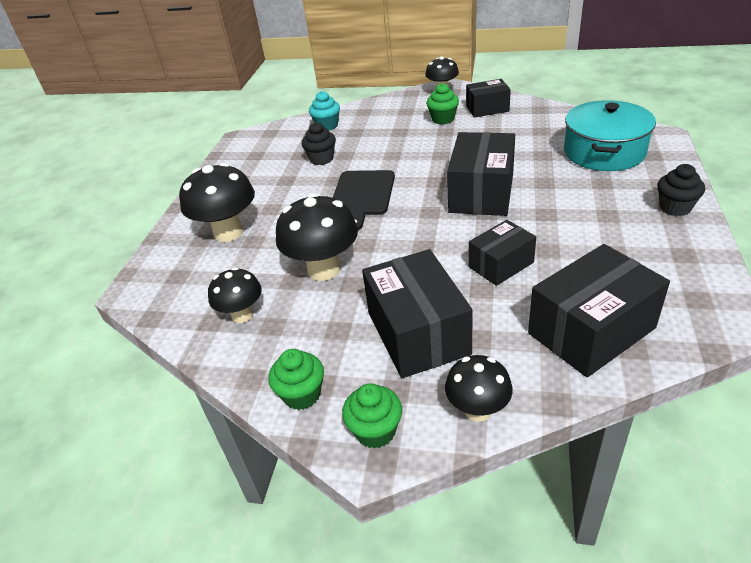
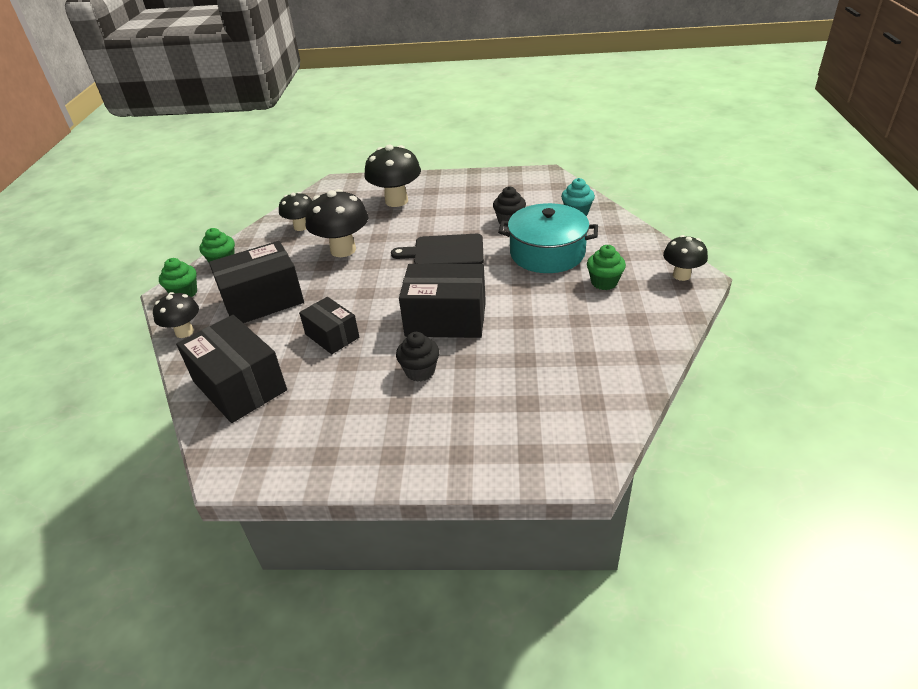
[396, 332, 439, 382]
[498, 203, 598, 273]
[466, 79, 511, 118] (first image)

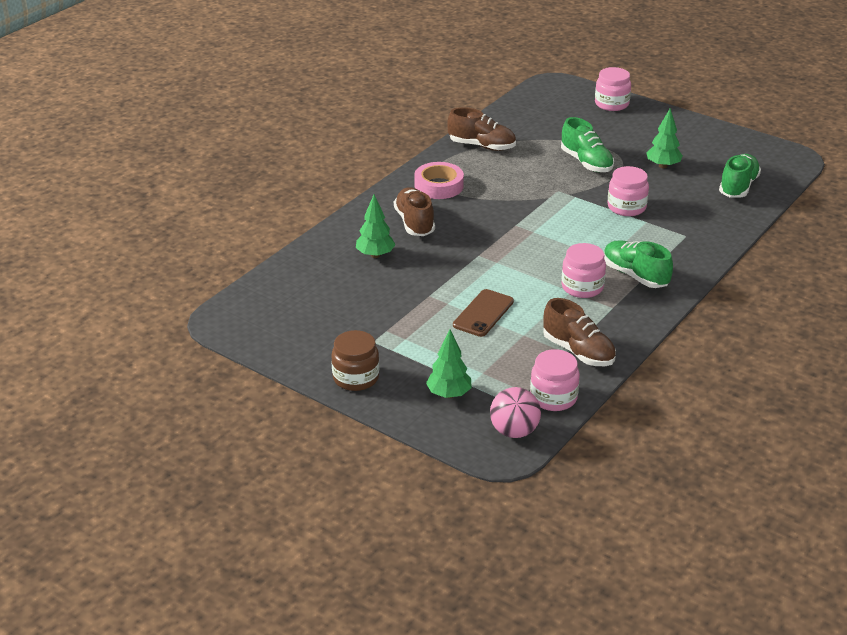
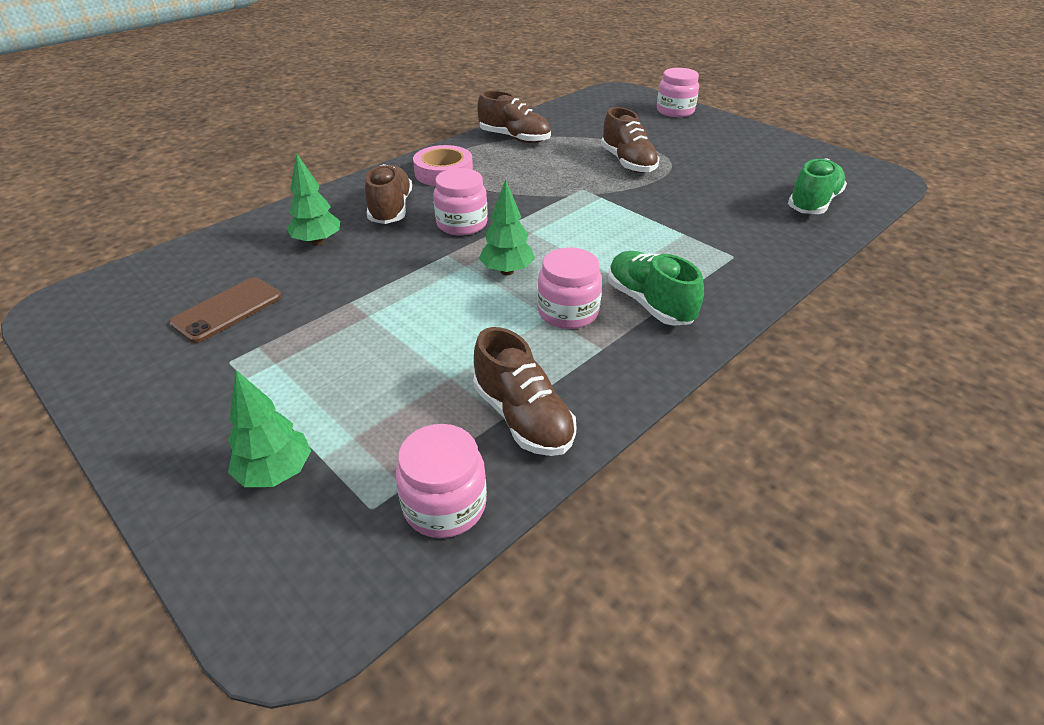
[169, 277, 282, 343]
[433, 168, 488, 236]
[479, 179, 535, 275]
[601, 107, 660, 173]
[331, 330, 379, 391] (first image)
[490, 387, 541, 438] (first image)

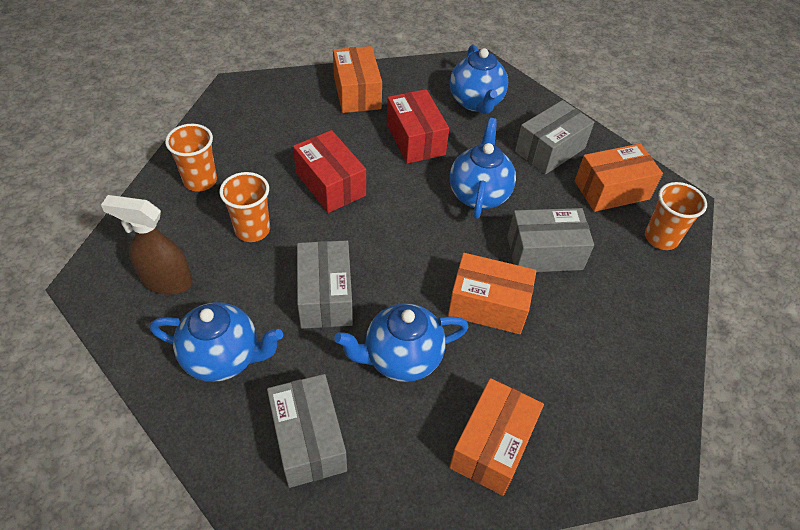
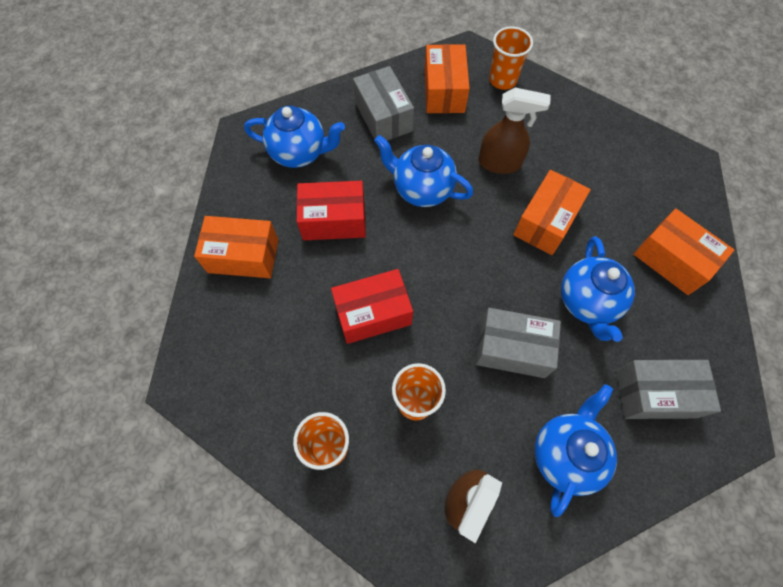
[479, 87, 551, 174]

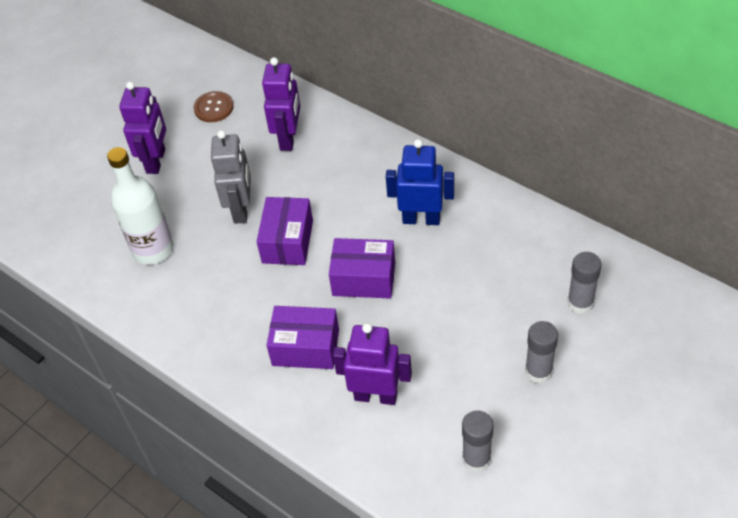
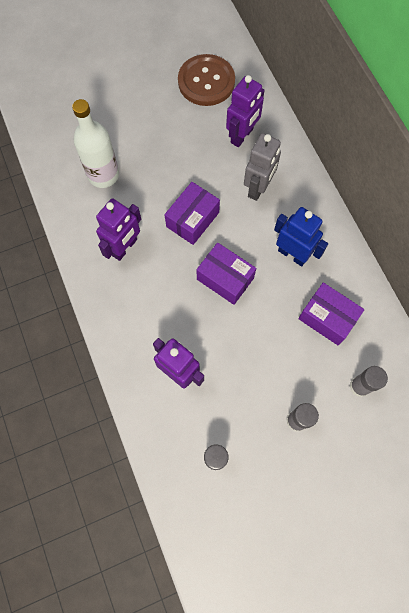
[96, 198, 141, 261]
[178, 54, 235, 106]
[244, 133, 281, 201]
[298, 282, 365, 345]

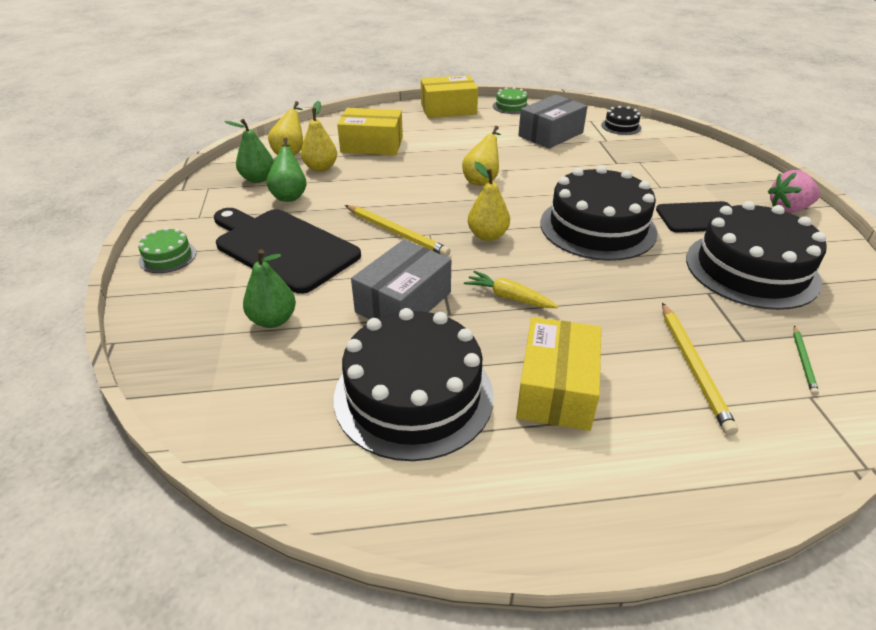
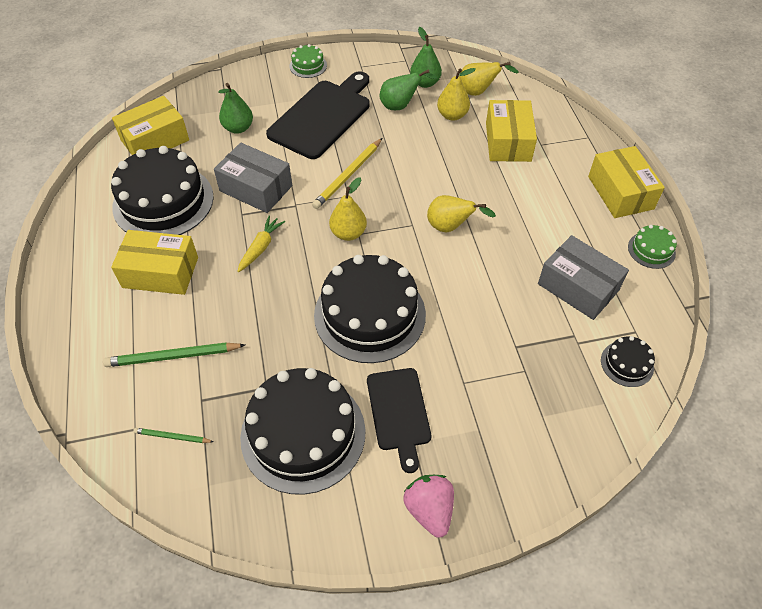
[103, 342, 245, 367]
[112, 96, 189, 155]

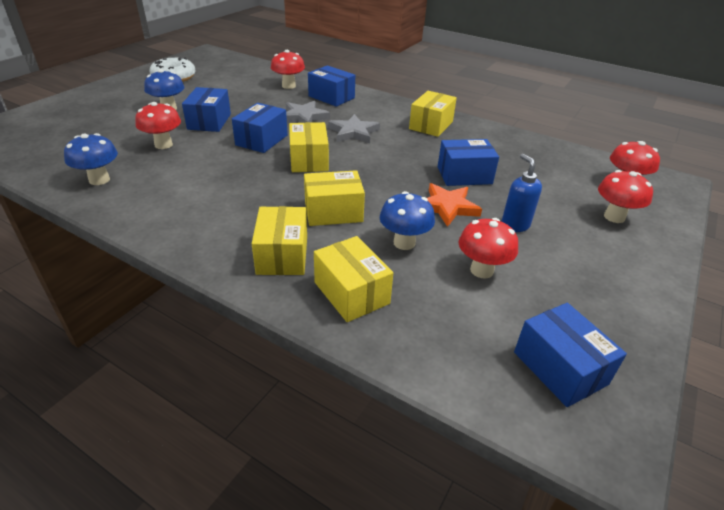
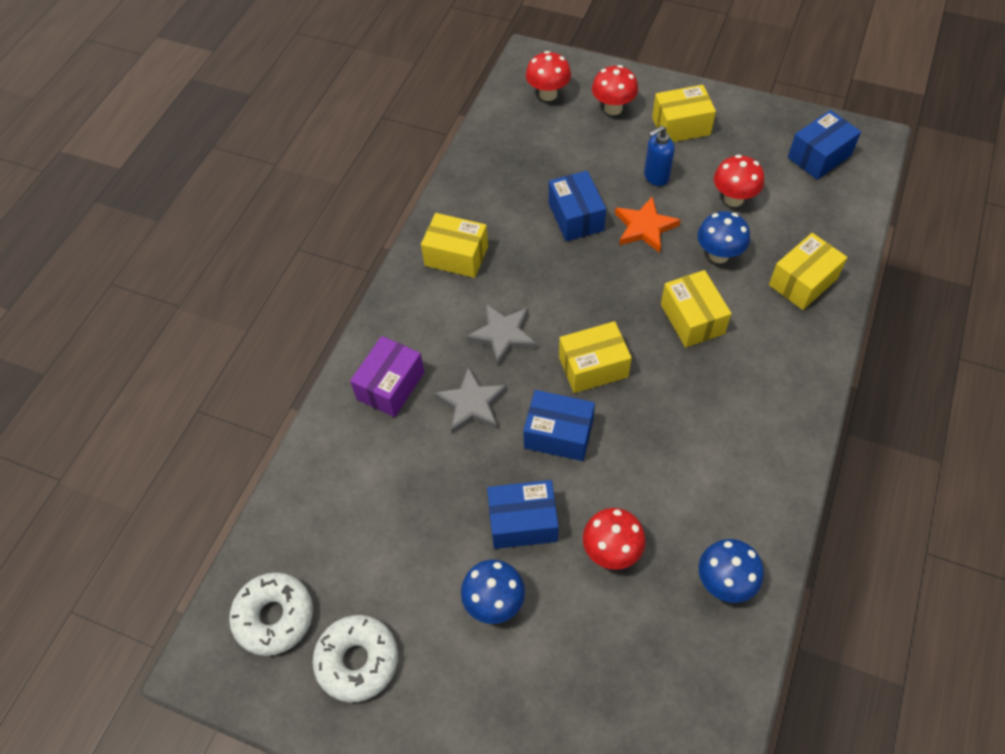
[229, 572, 313, 656]
[350, 336, 425, 417]
[652, 85, 716, 142]
[271, 50, 305, 89] (first image)

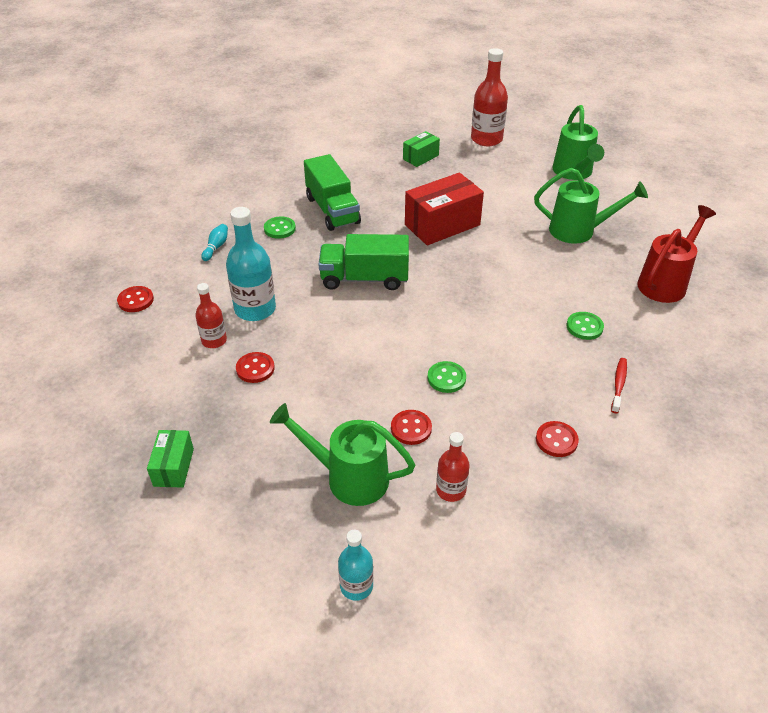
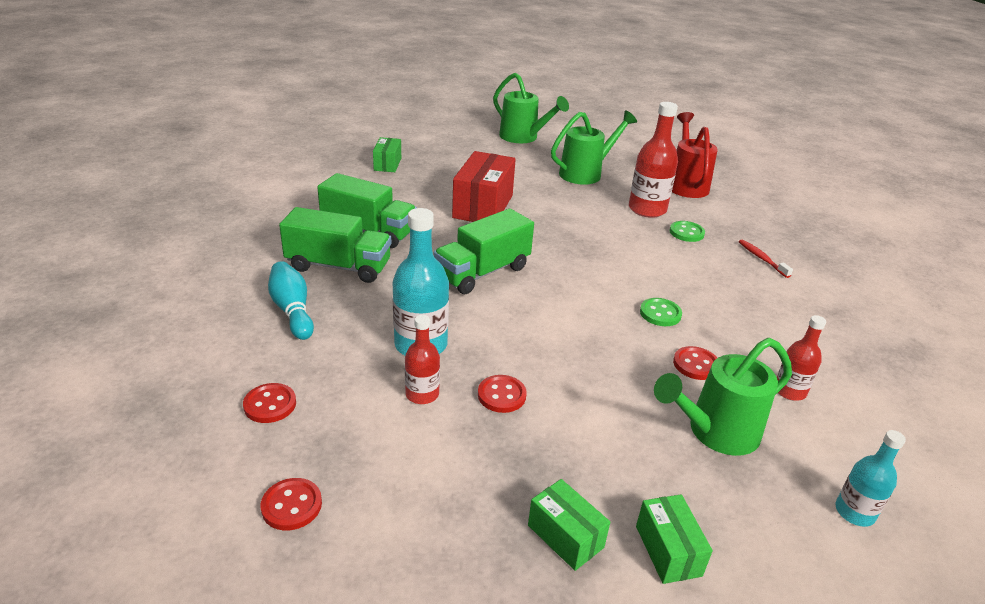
[261, 478, 322, 530]
[268, 261, 314, 340]
[279, 207, 391, 283]
[629, 102, 678, 218]
[636, 494, 713, 584]

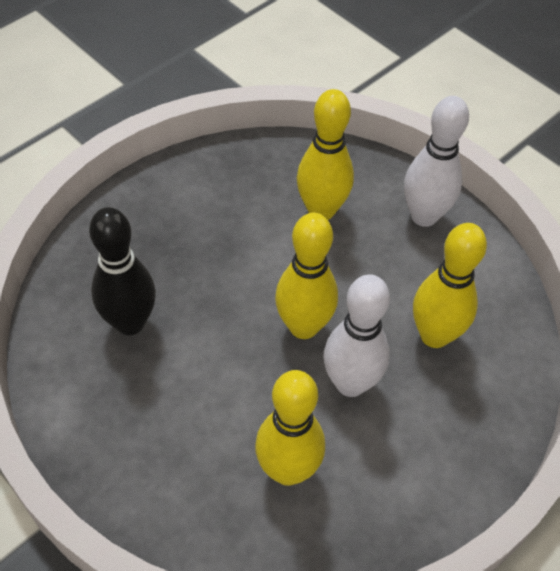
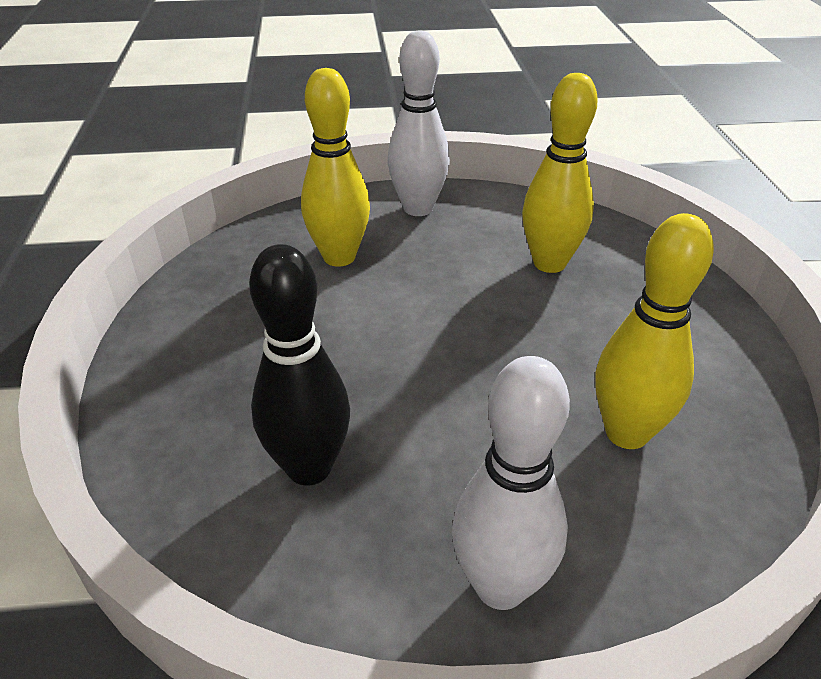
[452, 356, 570, 610]
[275, 212, 338, 339] (first image)

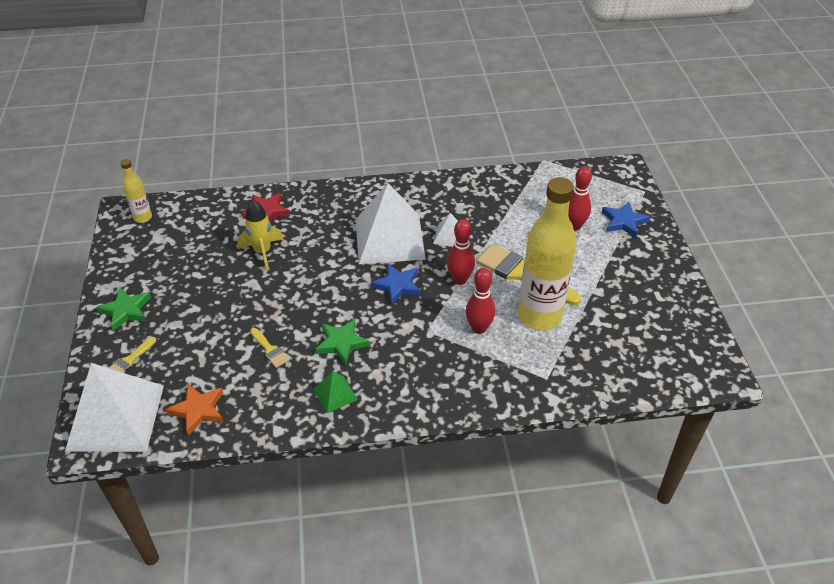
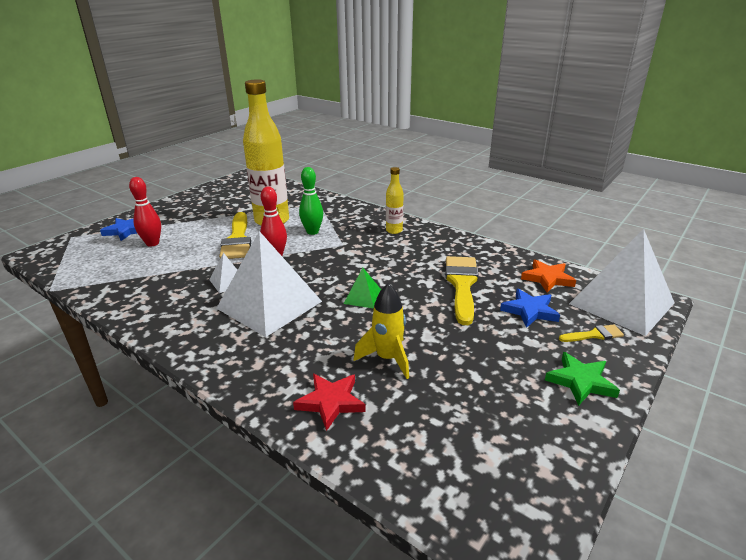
[299, 167, 323, 235]
[344, 268, 381, 309]
[386, 167, 404, 234]
[445, 256, 479, 325]
[500, 289, 560, 328]
[315, 319, 370, 365] (first image)

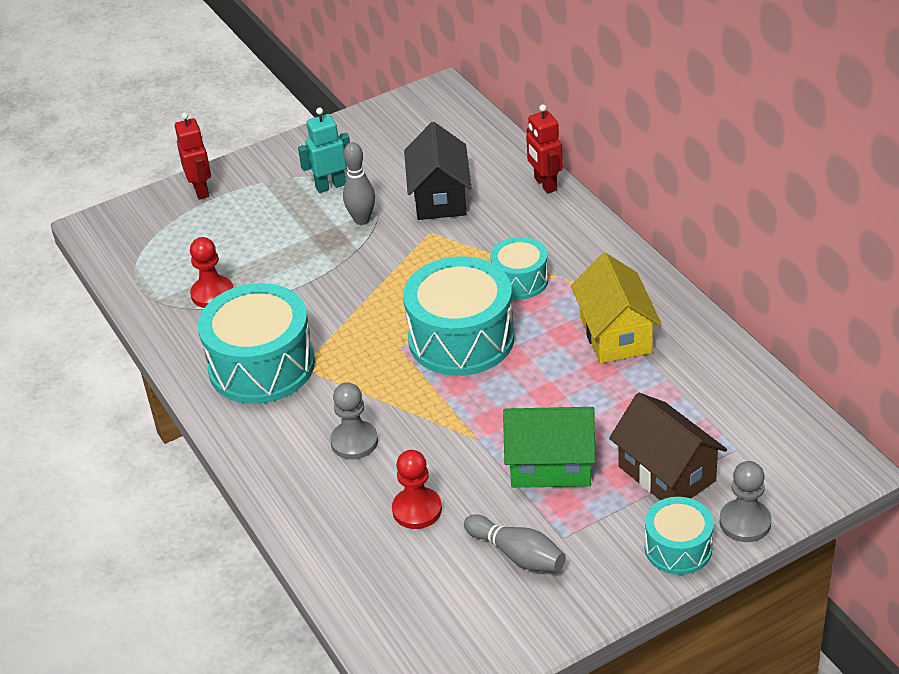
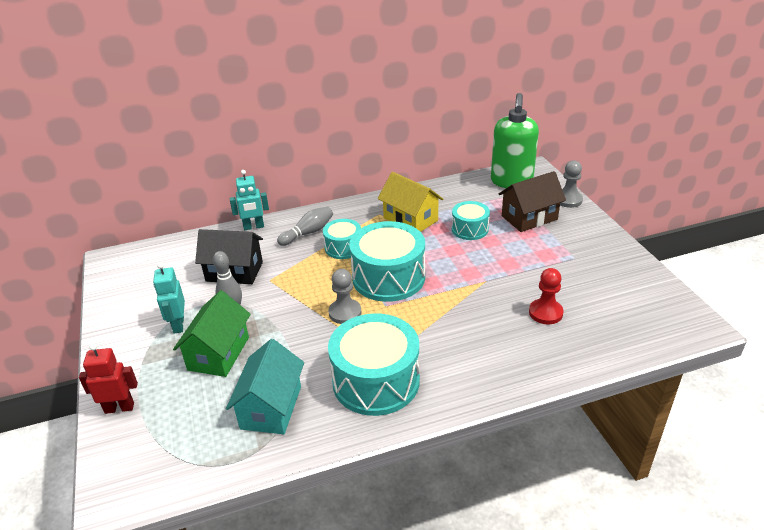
[173, 290, 251, 377]
[226, 339, 304, 434]
[230, 170, 269, 230]
[277, 207, 333, 246]
[328, 269, 361, 324]
[378, 172, 443, 232]
[452, 201, 490, 240]
[491, 93, 539, 188]

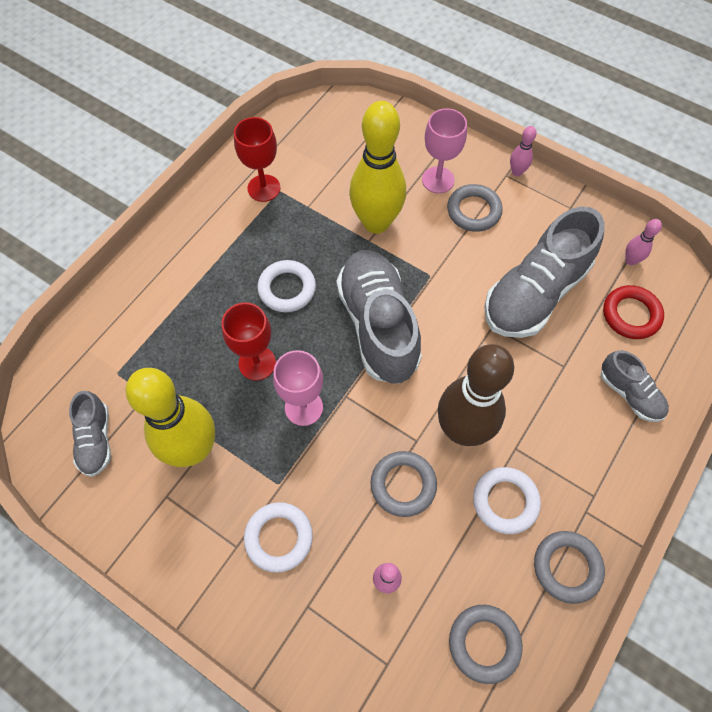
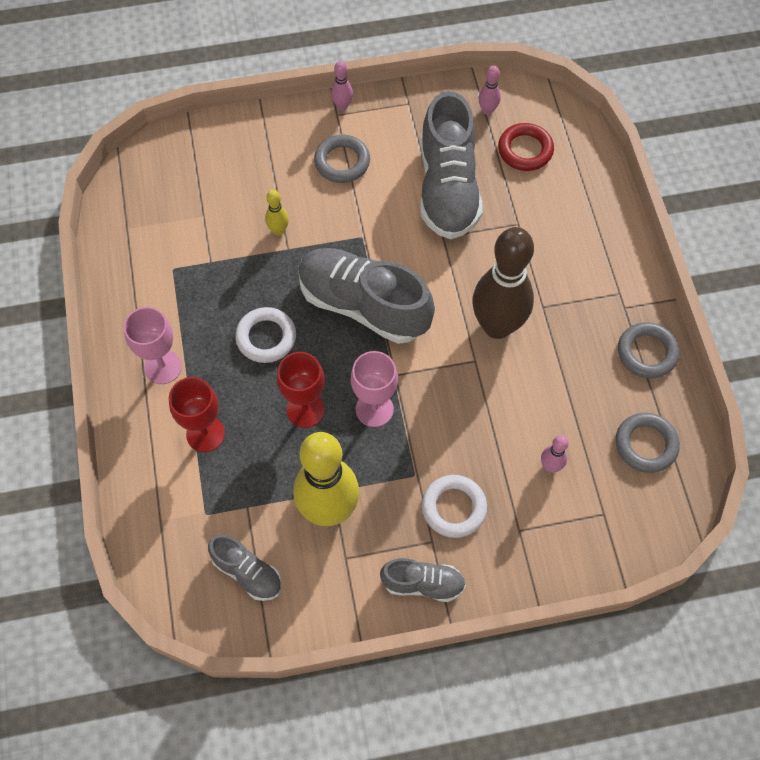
[124, 307, 182, 384]
[169, 377, 225, 452]
[265, 190, 289, 236]
[380, 558, 466, 602]
[370, 451, 437, 517] (first image)
[473, 467, 541, 534] (first image)

